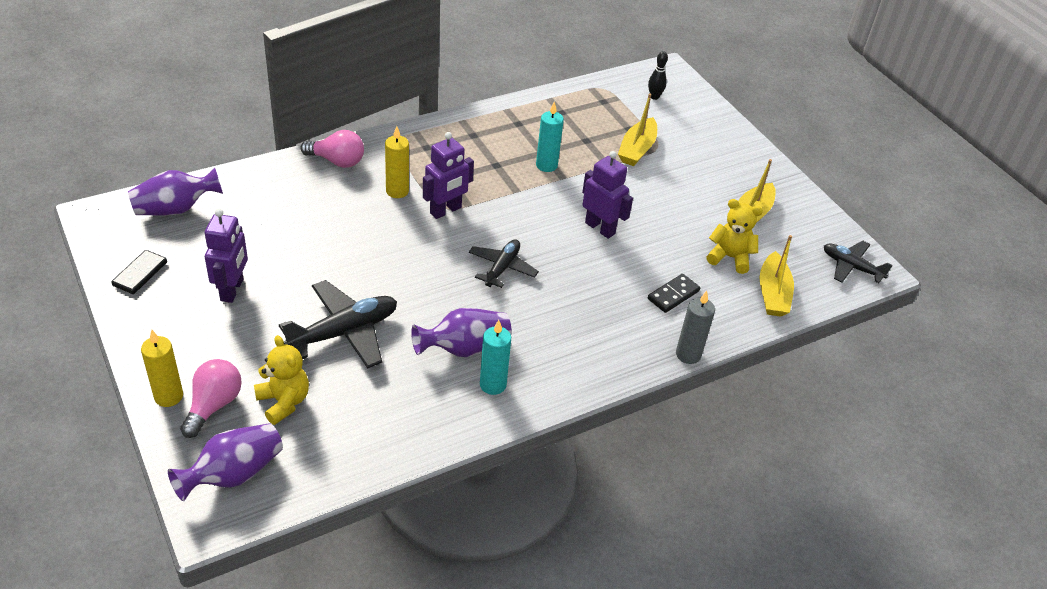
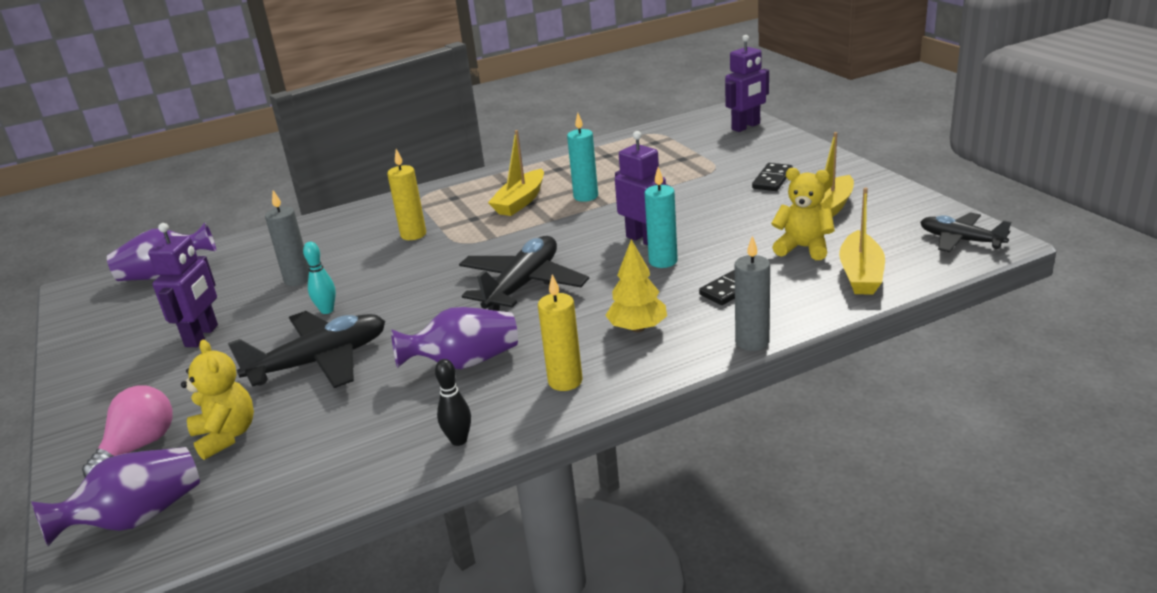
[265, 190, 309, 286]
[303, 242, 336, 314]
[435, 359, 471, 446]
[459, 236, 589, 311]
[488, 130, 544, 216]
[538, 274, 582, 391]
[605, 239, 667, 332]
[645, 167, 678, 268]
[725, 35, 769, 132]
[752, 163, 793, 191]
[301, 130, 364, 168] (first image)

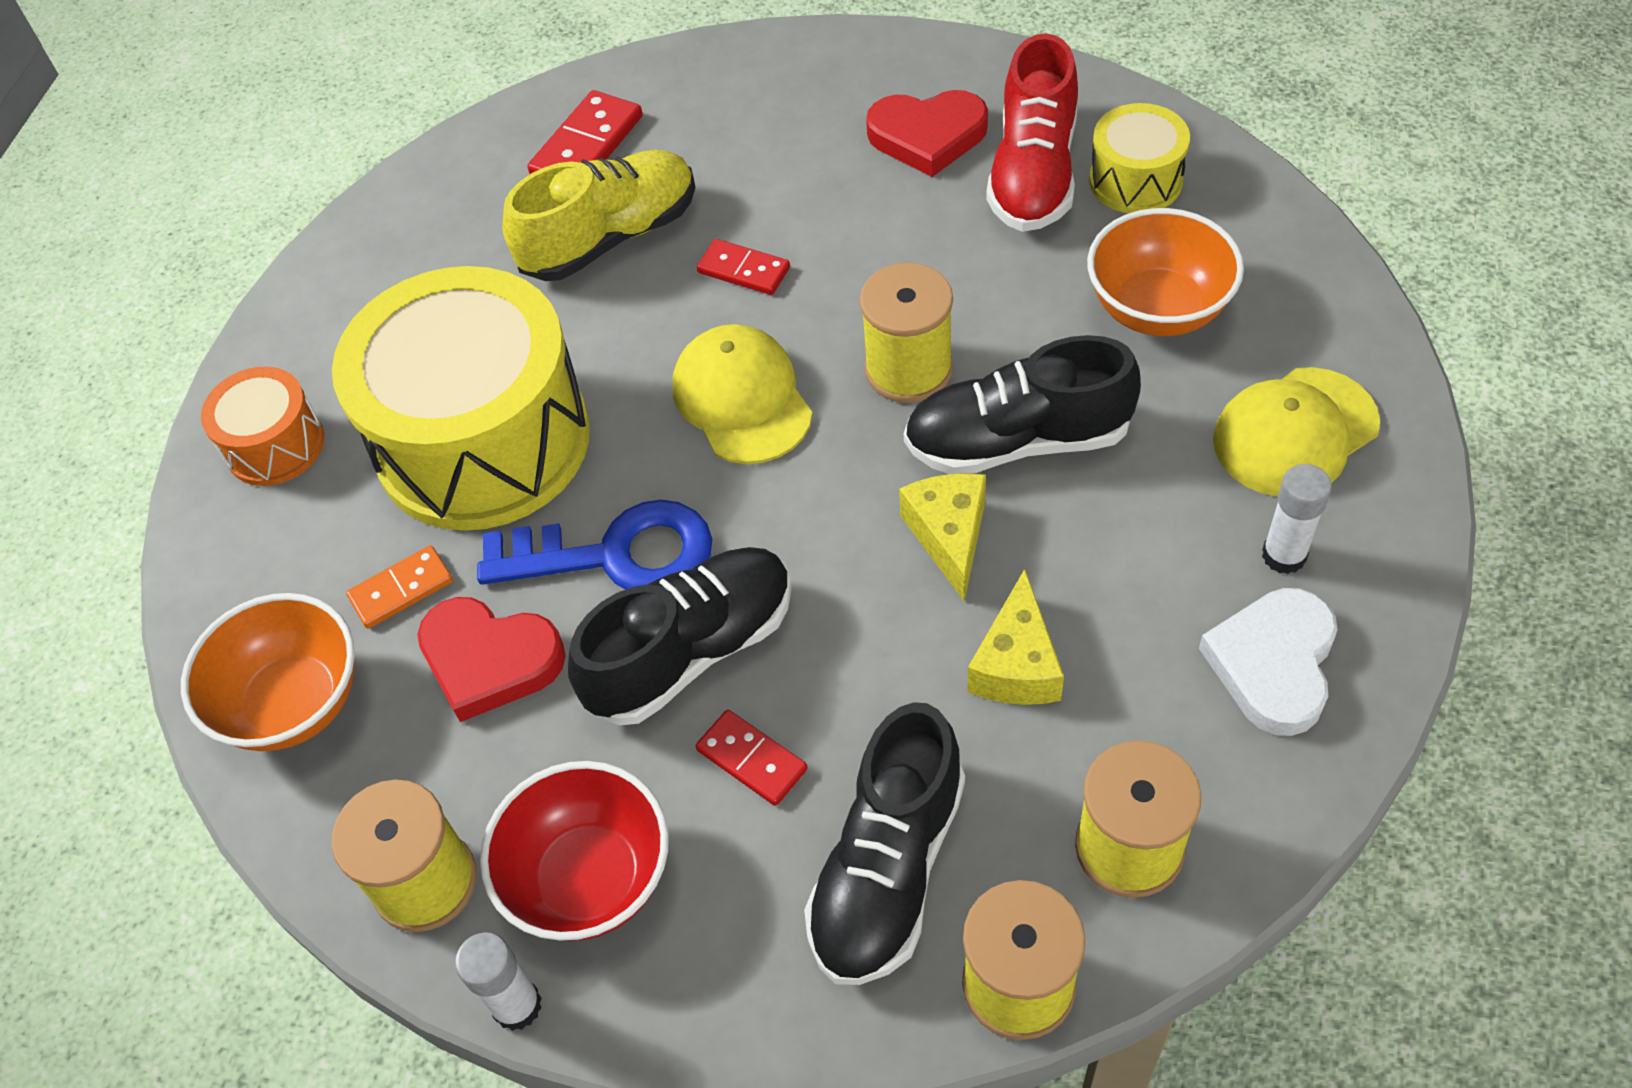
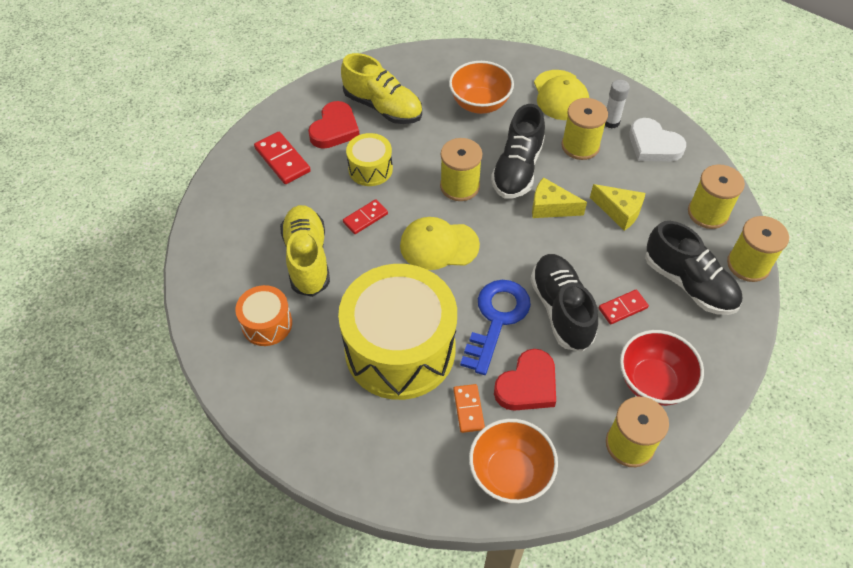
[235, 285, 292, 346]
[254, 132, 311, 184]
[341, 53, 422, 124]
[346, 133, 393, 186]
[561, 98, 608, 160]
[455, 932, 542, 1031] (first image)

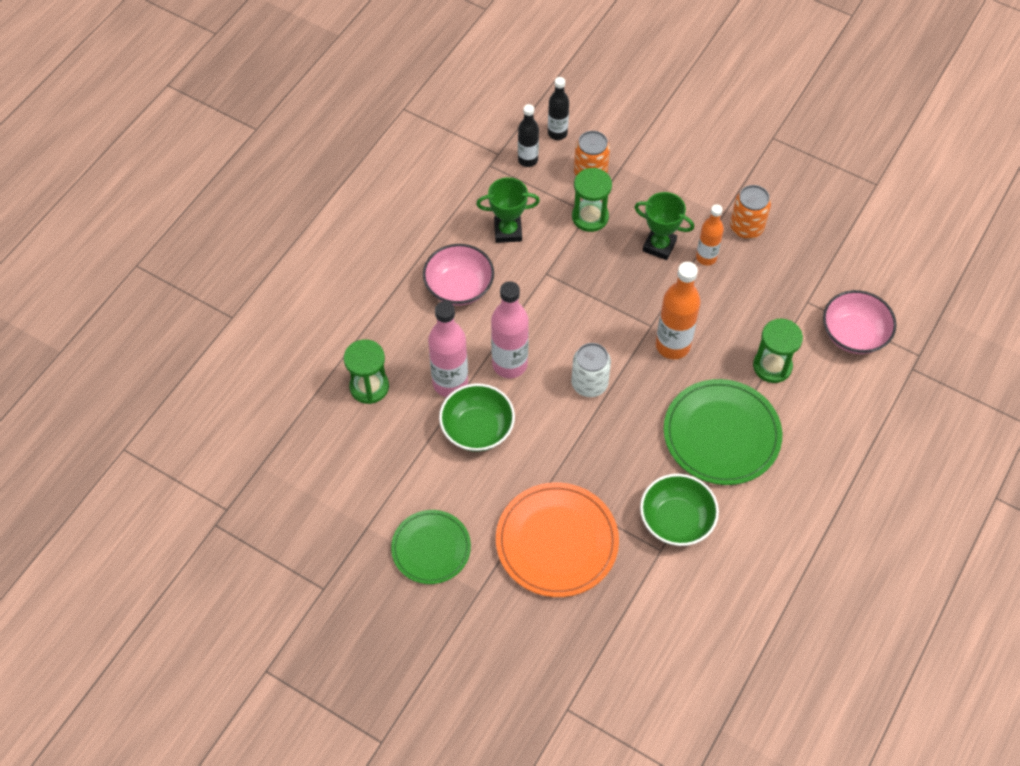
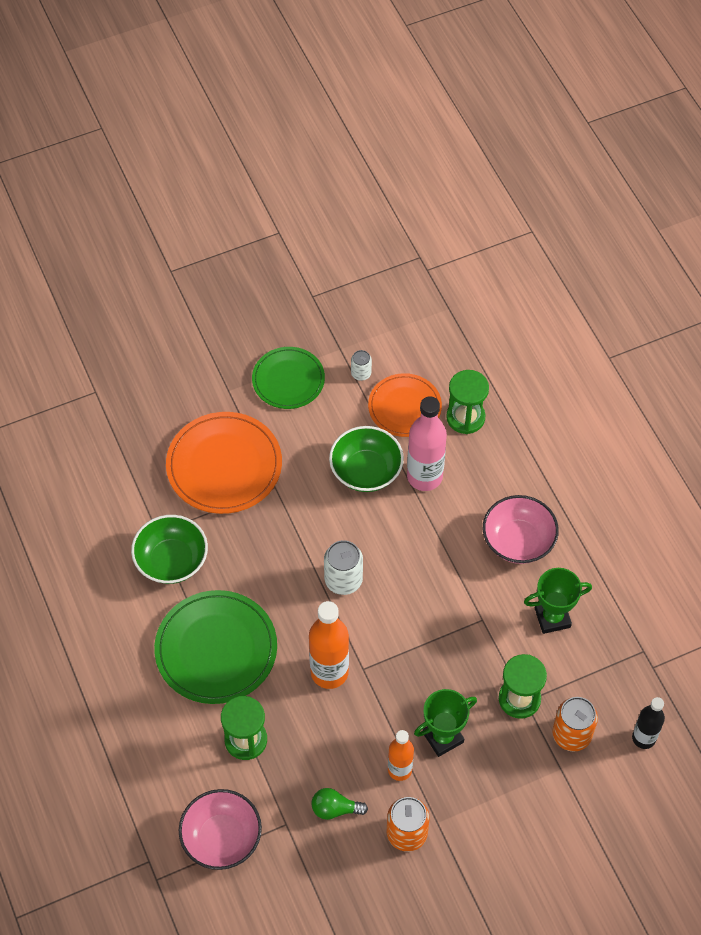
[311, 788, 368, 820]
[351, 350, 372, 381]
[368, 373, 442, 437]
[524, 568, 592, 634]
[491, 281, 529, 378] (first image)
[518, 104, 539, 167] (first image)

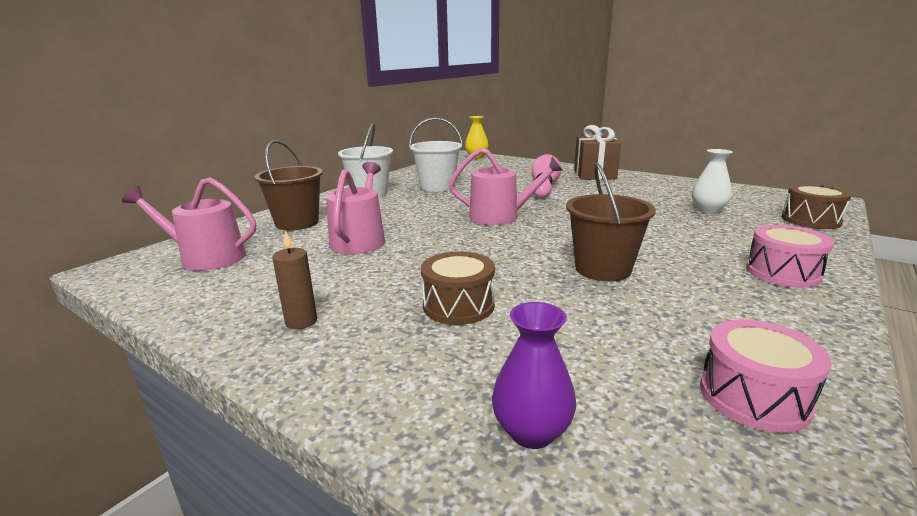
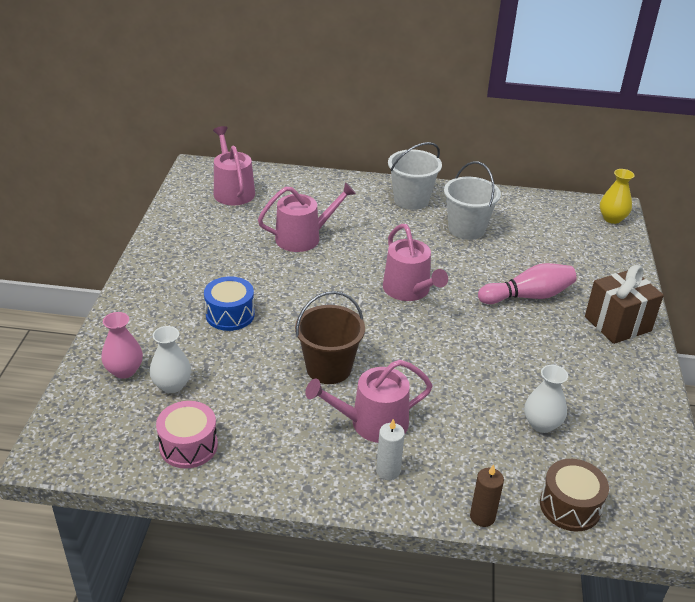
[101, 312, 143, 379]
[150, 326, 191, 393]
[204, 276, 255, 331]
[305, 360, 433, 443]
[376, 419, 405, 480]
[470, 464, 504, 527]
[255, 140, 323, 231] (first image)

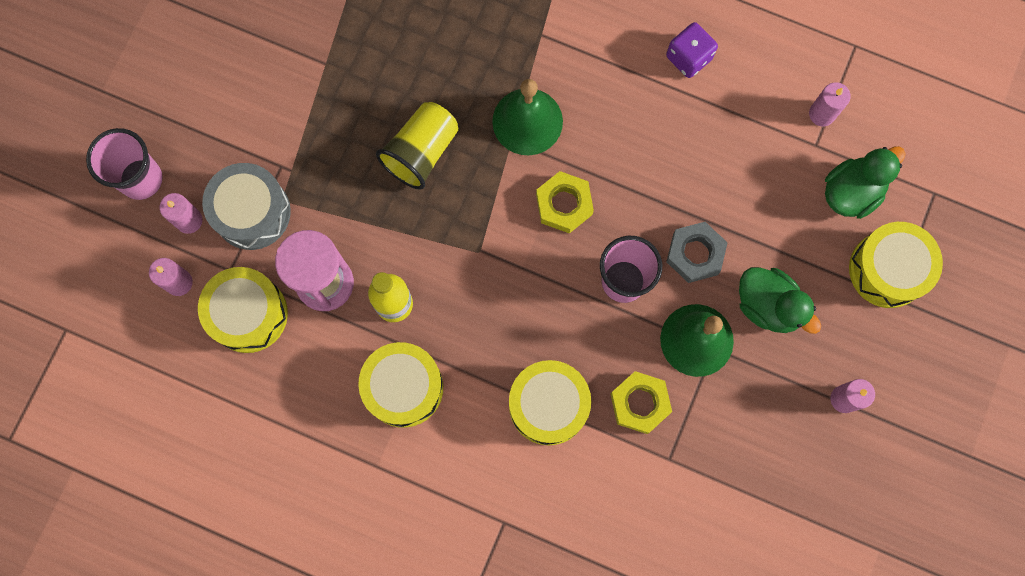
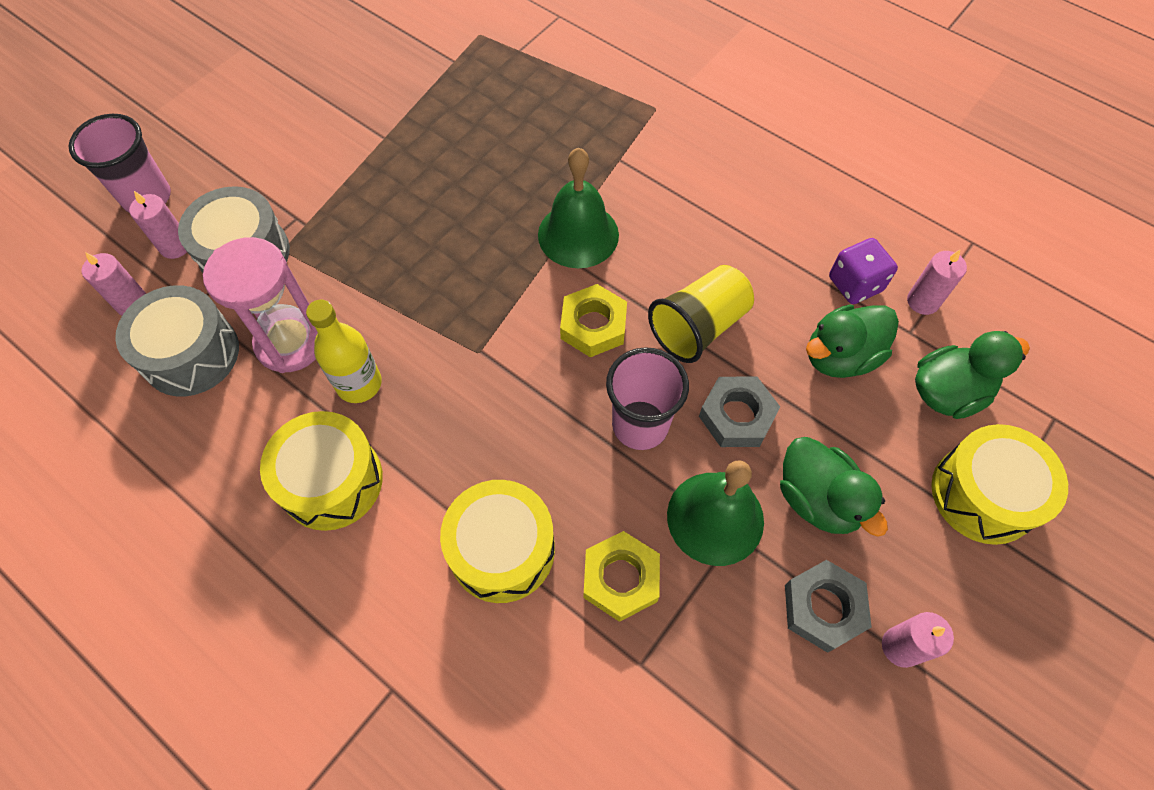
[115, 285, 239, 396]
[648, 265, 754, 363]
[785, 560, 872, 653]
[806, 304, 899, 378]
[829, 238, 898, 304]

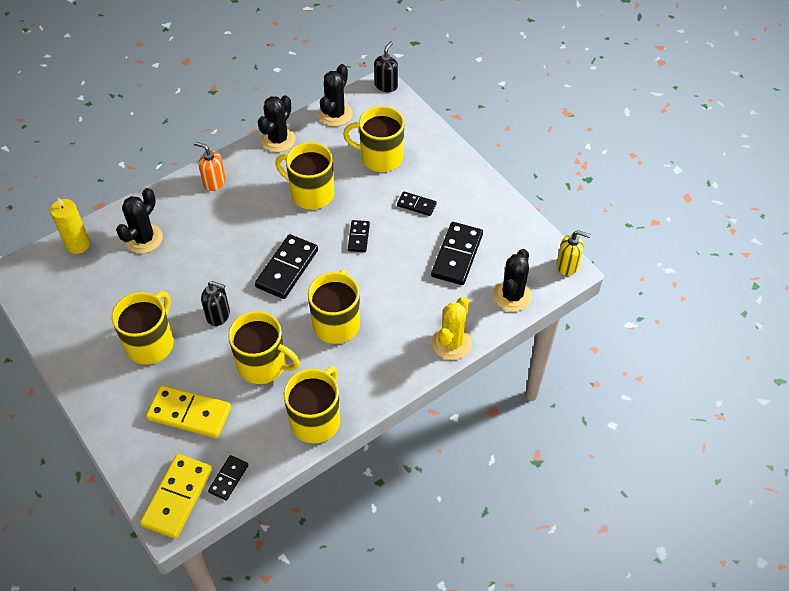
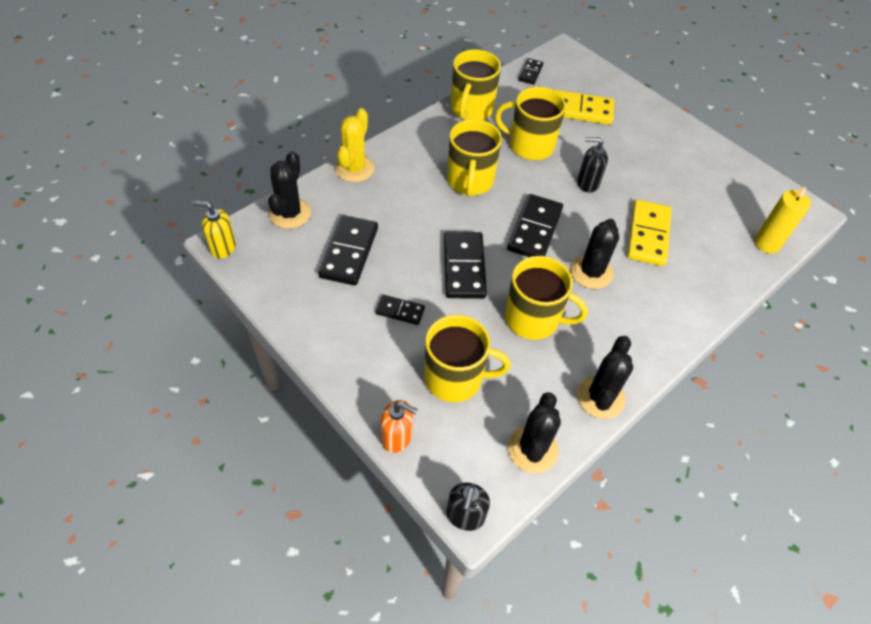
[380, 400, 418, 453]
[444, 231, 487, 299]
[570, 219, 619, 289]
[627, 200, 672, 266]
[112, 291, 174, 365] (first image)

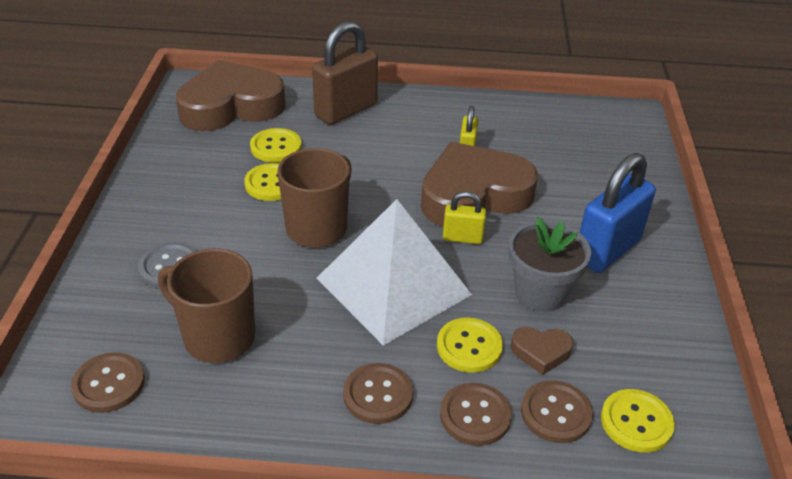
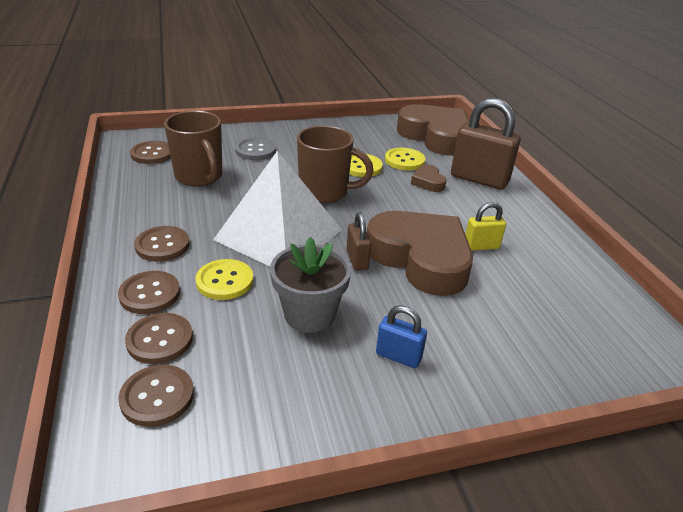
[118, 365, 194, 427]
[164, 111, 223, 187]
[346, 212, 371, 271]
[376, 305, 427, 368]
[411, 164, 447, 192]

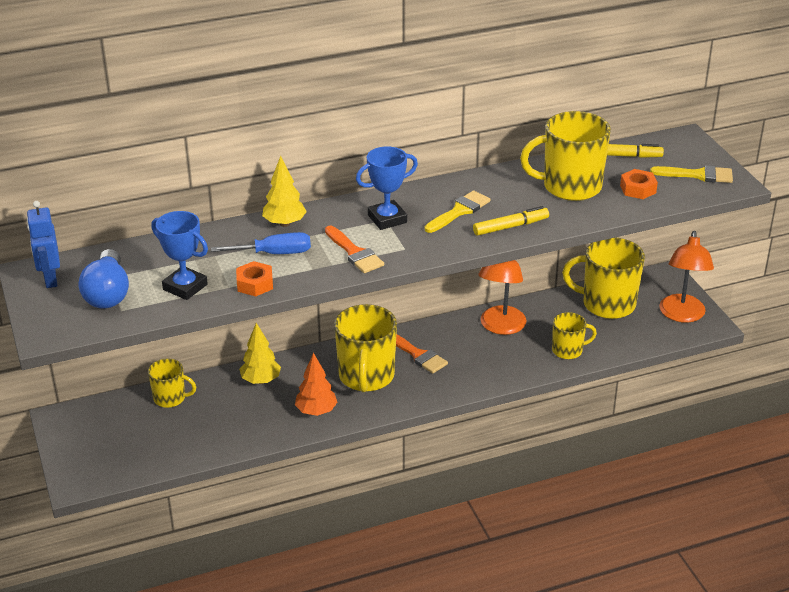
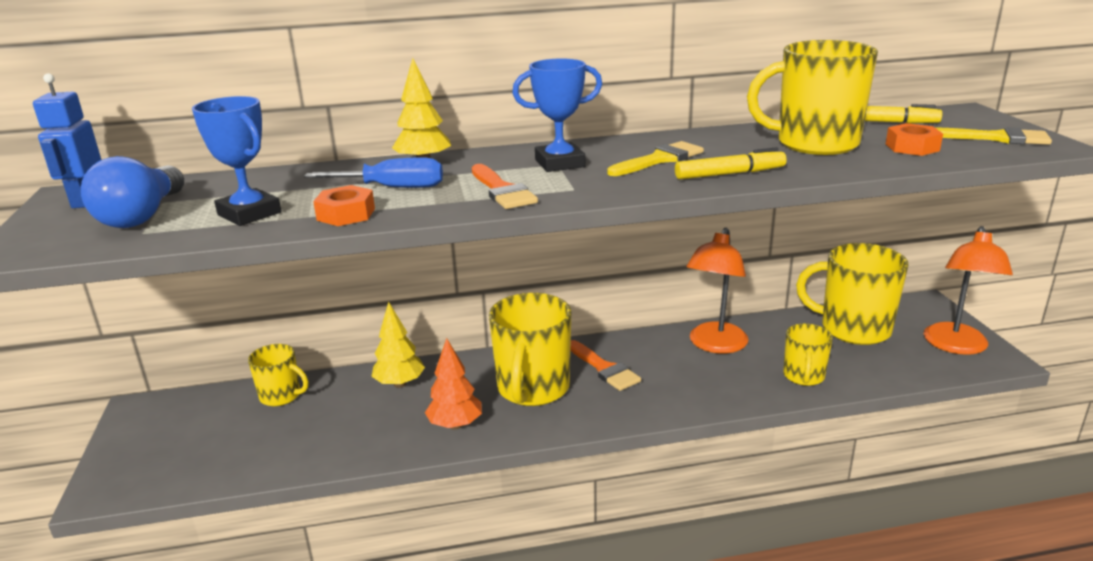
[783, 324, 833, 386]

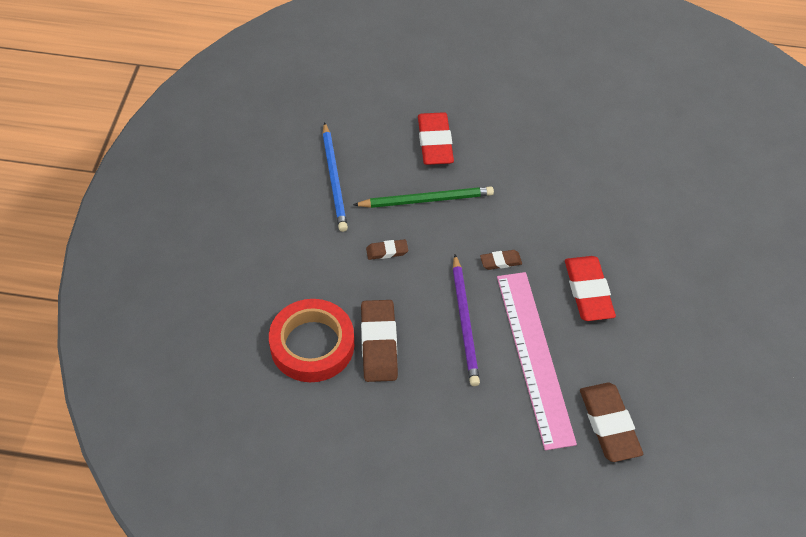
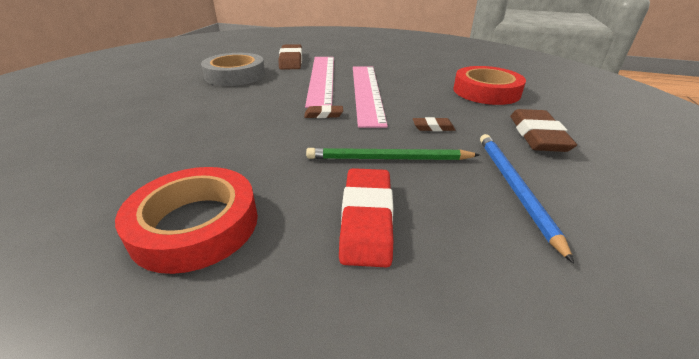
[115, 167, 258, 274]
[201, 53, 265, 86]
[353, 66, 388, 128]
[510, 109, 577, 152]
[565, 256, 616, 321] (first image)

